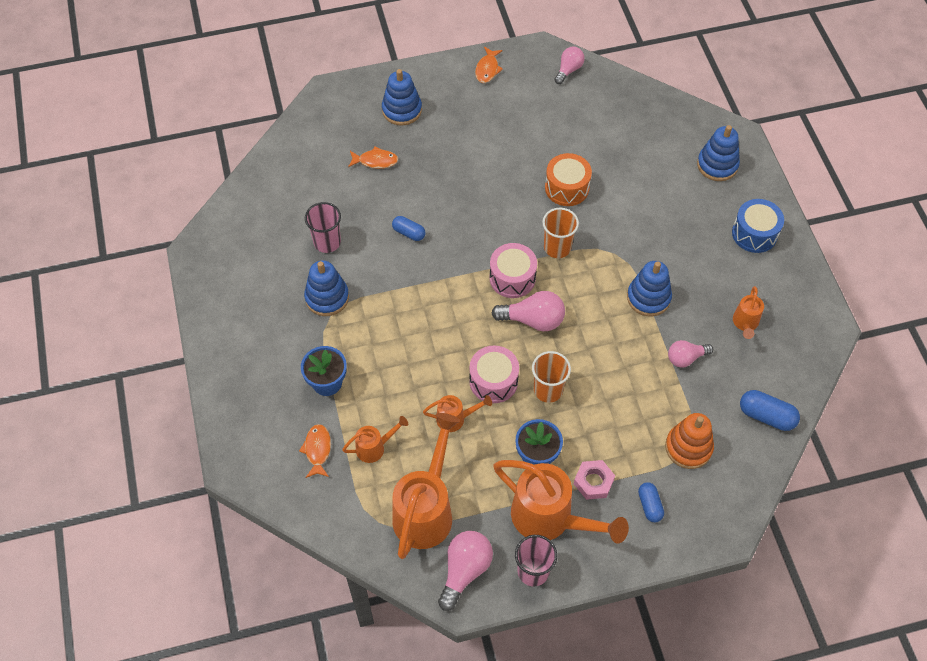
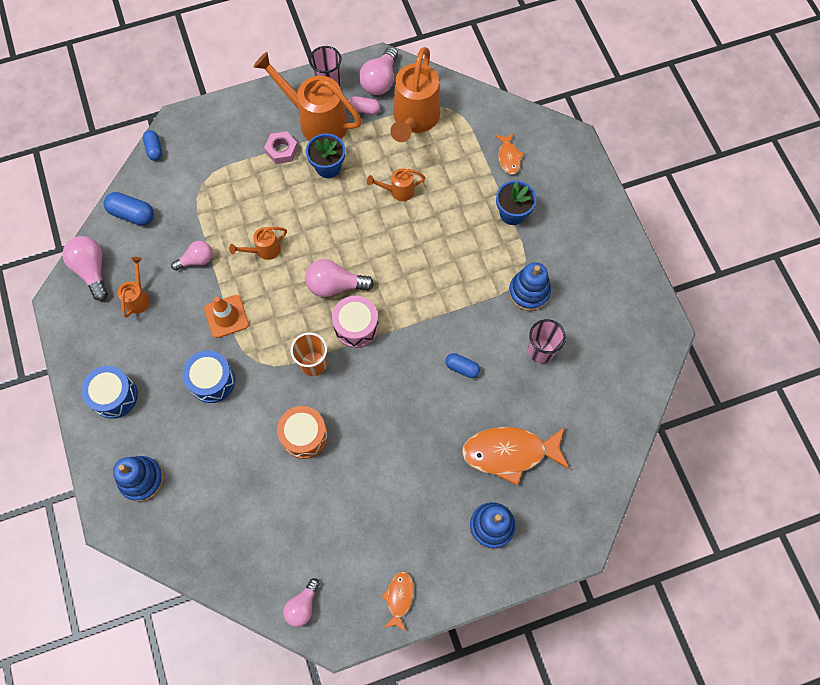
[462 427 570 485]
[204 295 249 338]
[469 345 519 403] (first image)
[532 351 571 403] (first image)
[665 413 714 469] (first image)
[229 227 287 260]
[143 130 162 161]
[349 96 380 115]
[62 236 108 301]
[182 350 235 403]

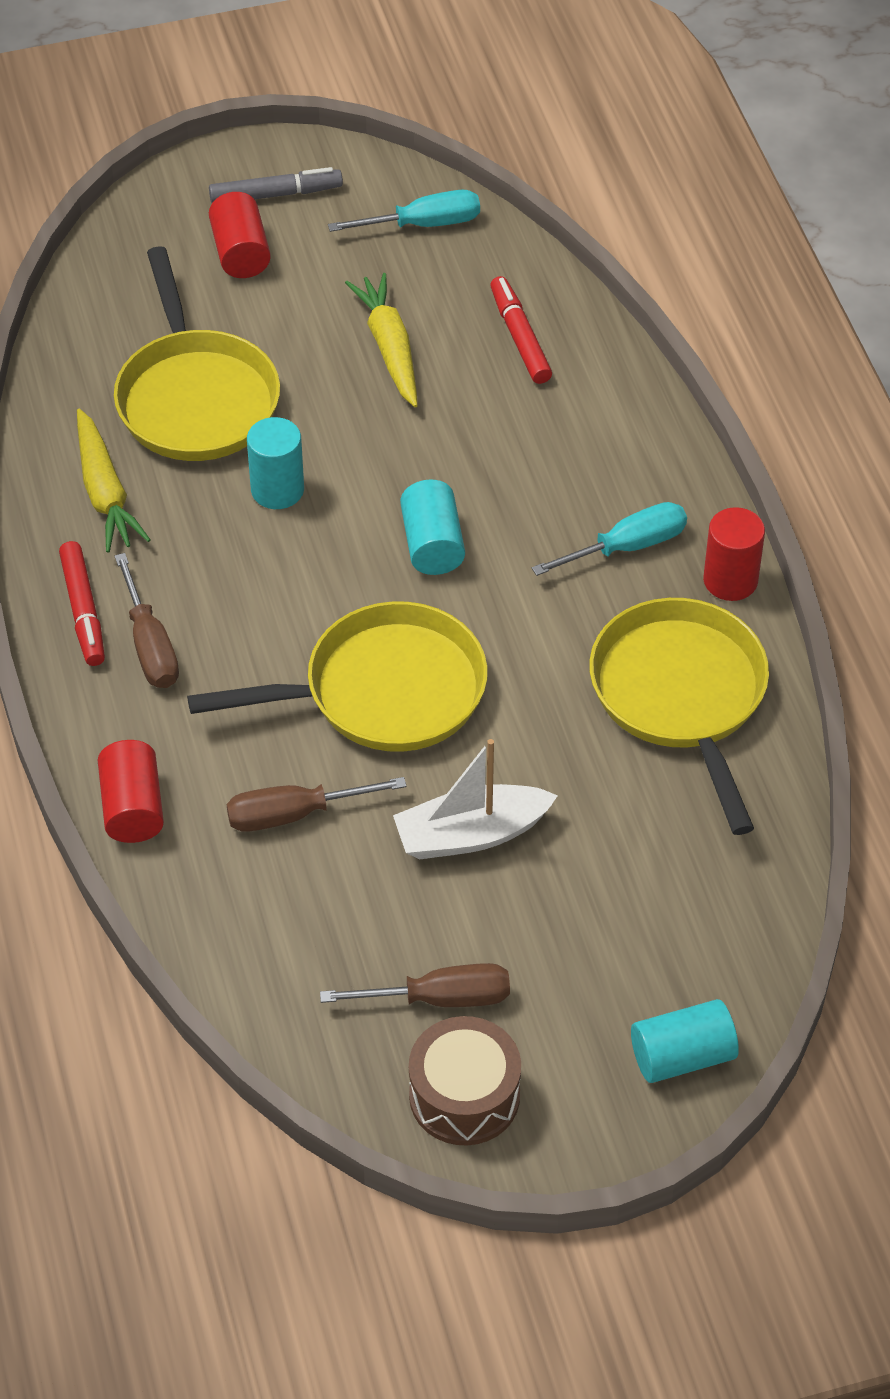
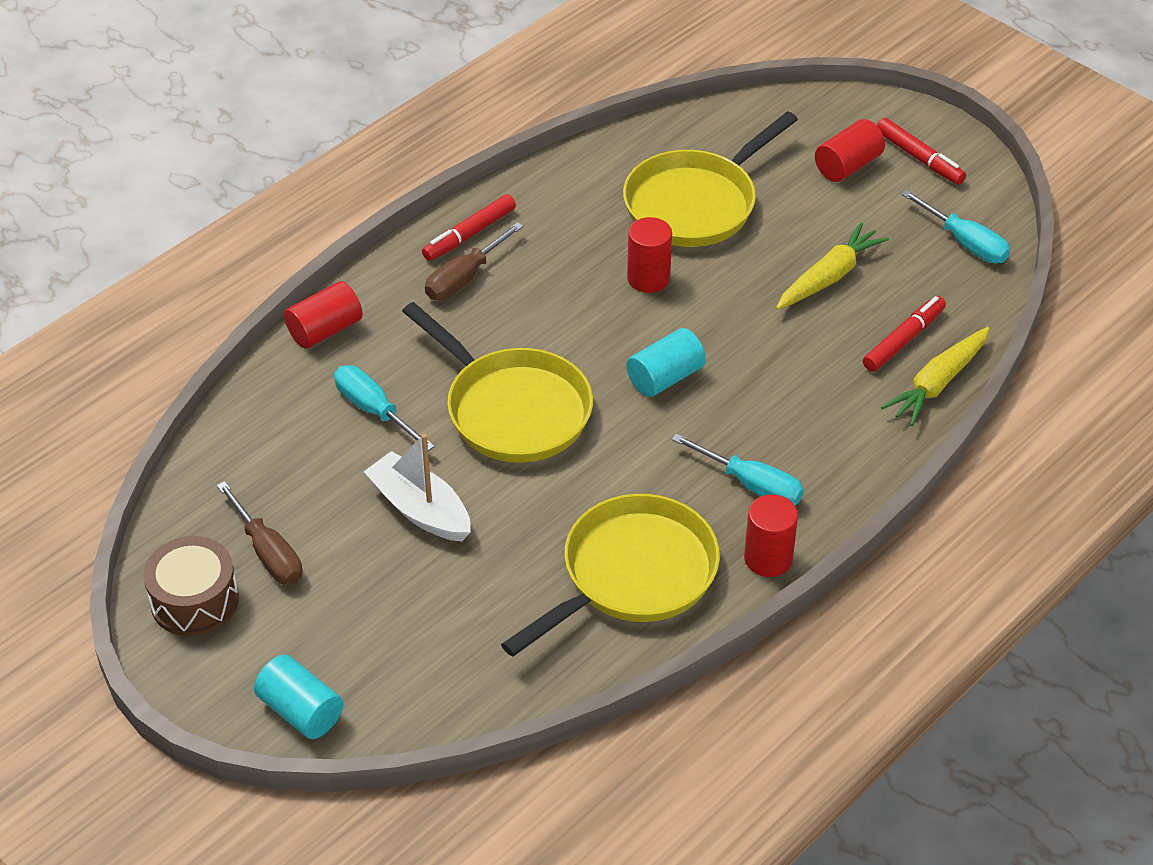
[877 118 966 184]
[881 327 990 426]
[627 217 672 293]
[334 365 435 451]

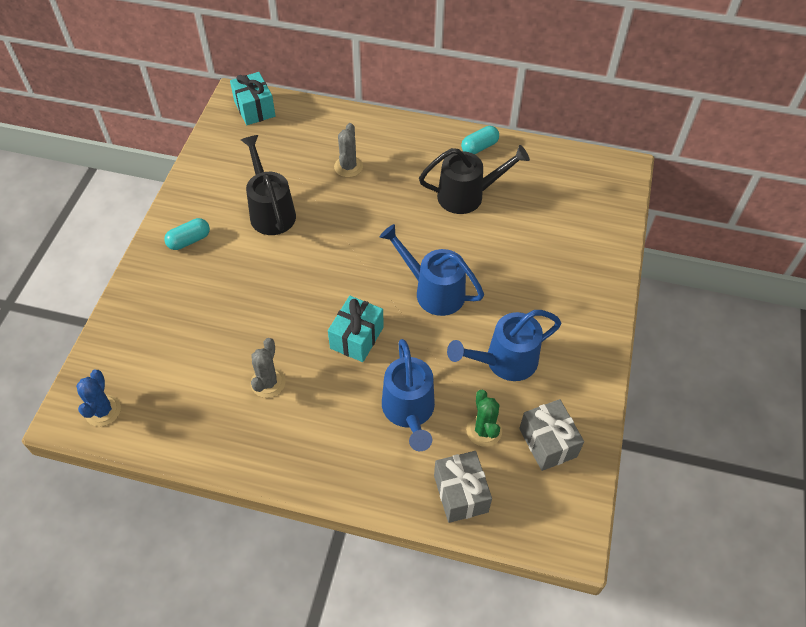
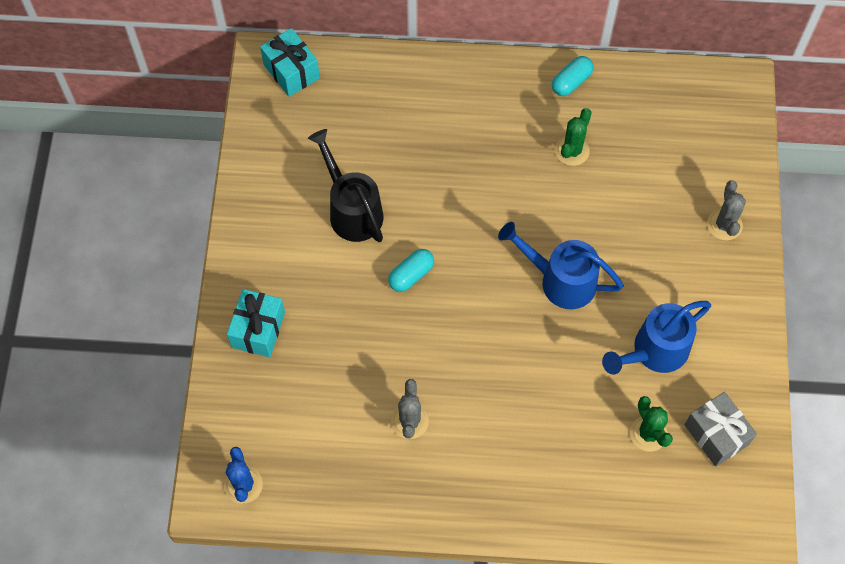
[707 181 746 240]
[555 108 592 166]
[388 249 434 292]
[227 289 285 357]
[382 339 435 451] (first image)
[434 451 492 523] (first image)

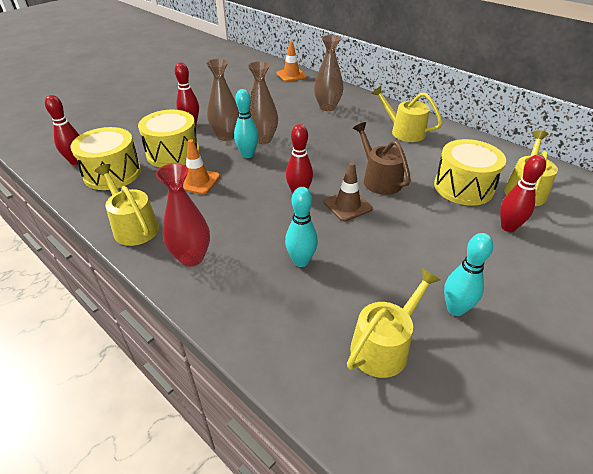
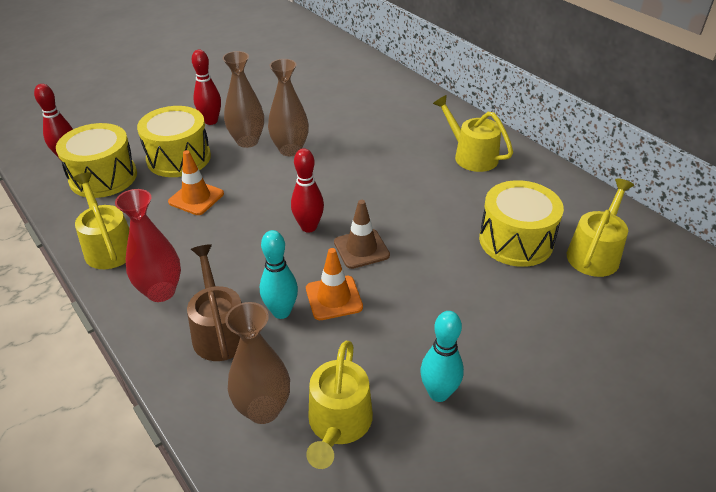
[225 302 290 424]
[306 248 363 320]
[234 89 259 158] (first image)
[187 244 242 361]
[500 155 546 232] (first image)
[306 341 373 469]

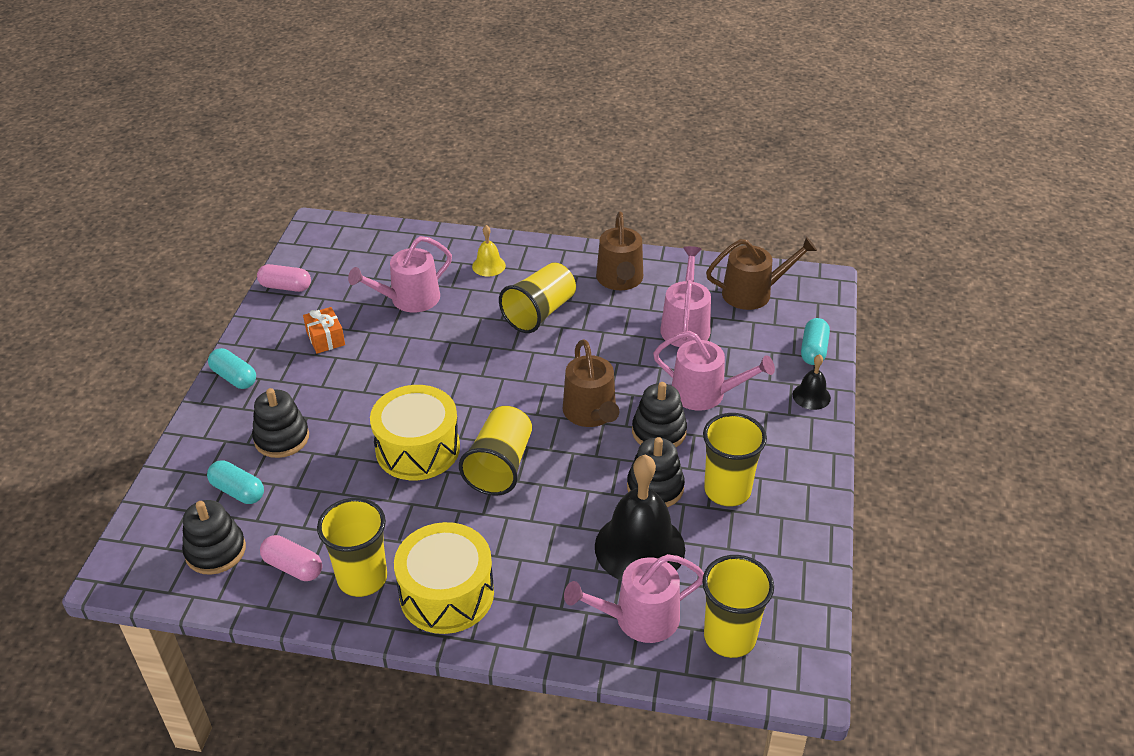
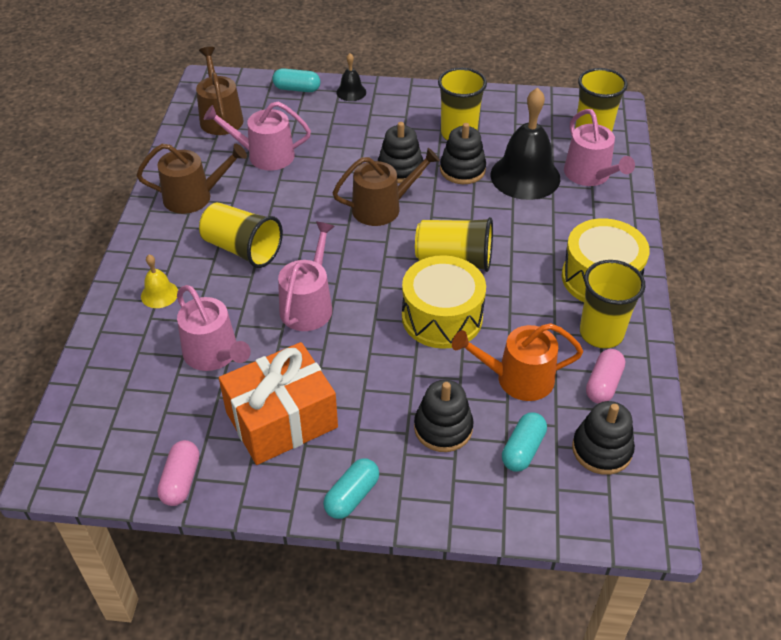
[219 342 338 465]
[278 222 335 331]
[452 323 583 401]

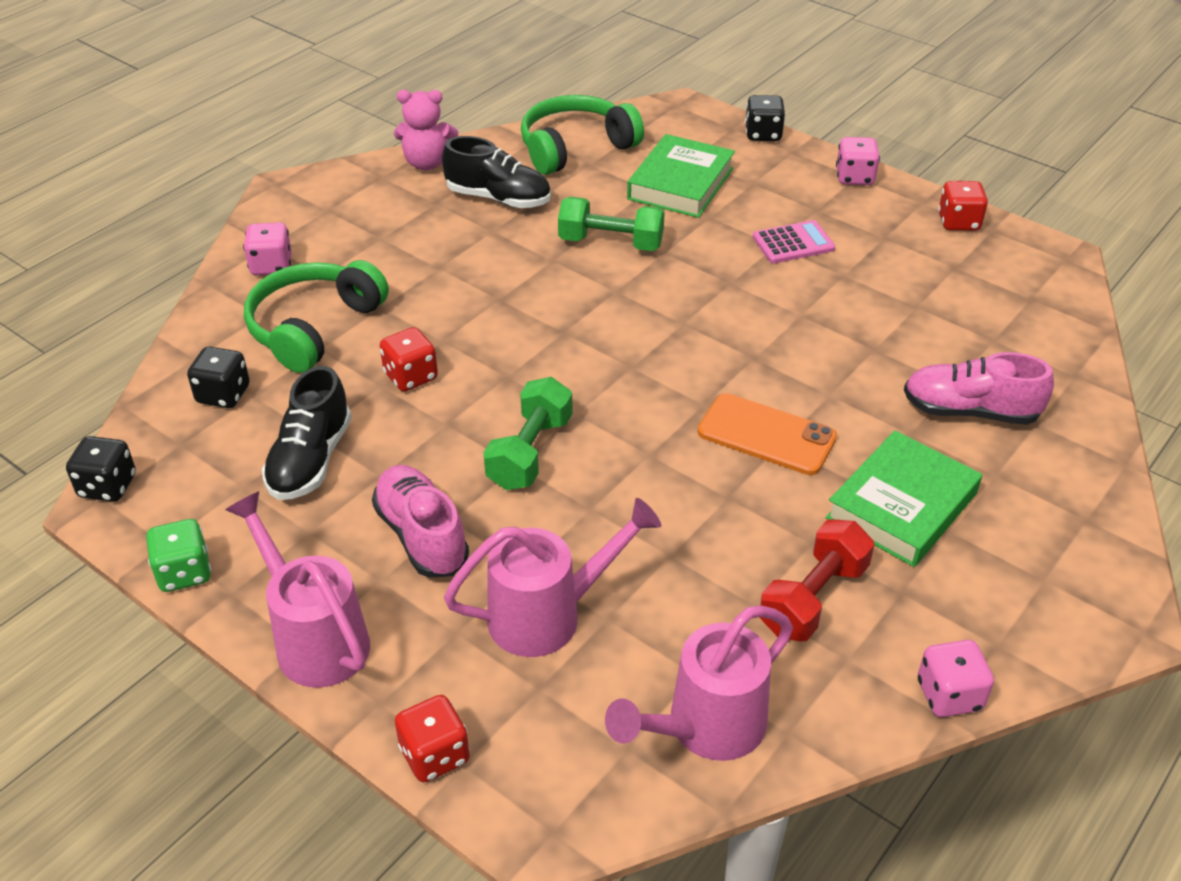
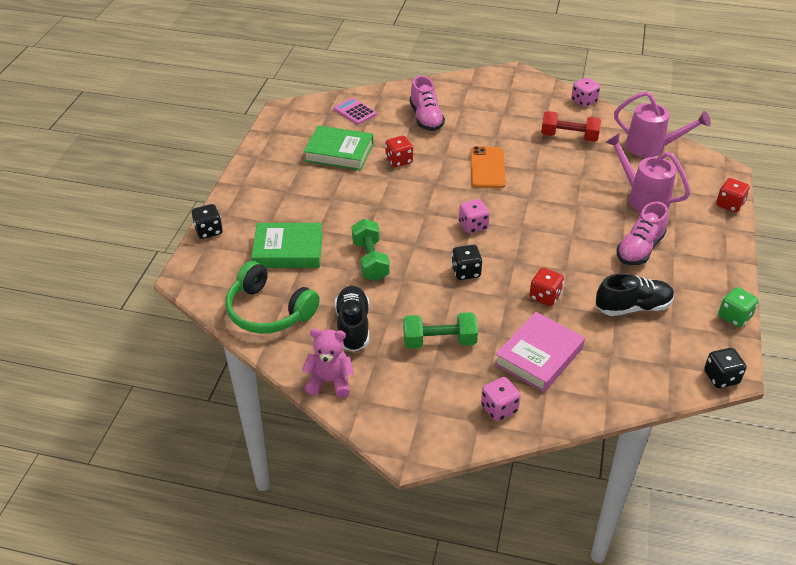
[302 329 354 398]
[459 199 490 234]
[385 136 413 167]
[333 97 377 125]
[495 312 585 393]
[451 245 483 280]
[403 312 478 349]
[304 125 373 171]
[225 491 370 688] (first image)

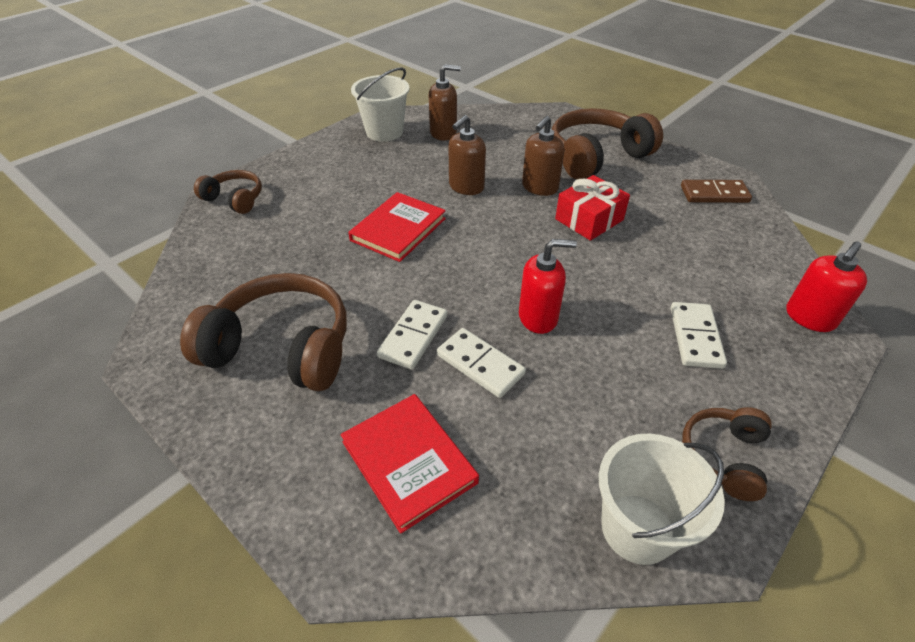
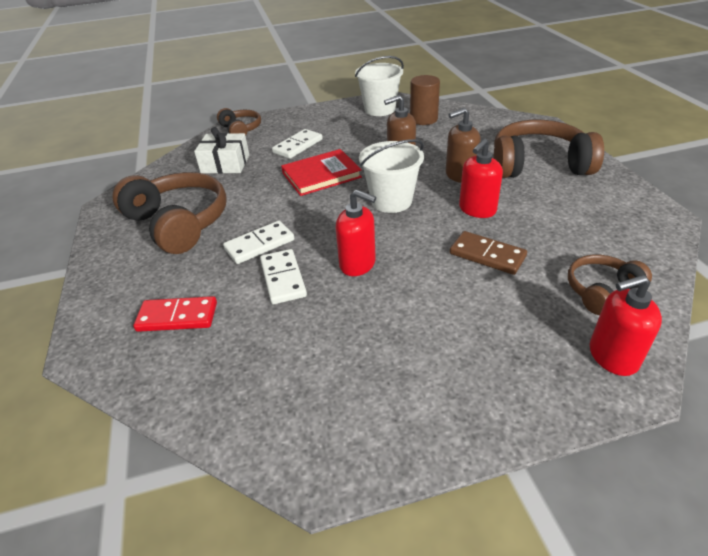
[410 75 440 125]
[459 139 503 218]
[450 231 527 275]
[272 129 323 159]
[133 296 217 332]
[568 255 652 315]
[359 139 424 213]
[194 127 249 174]

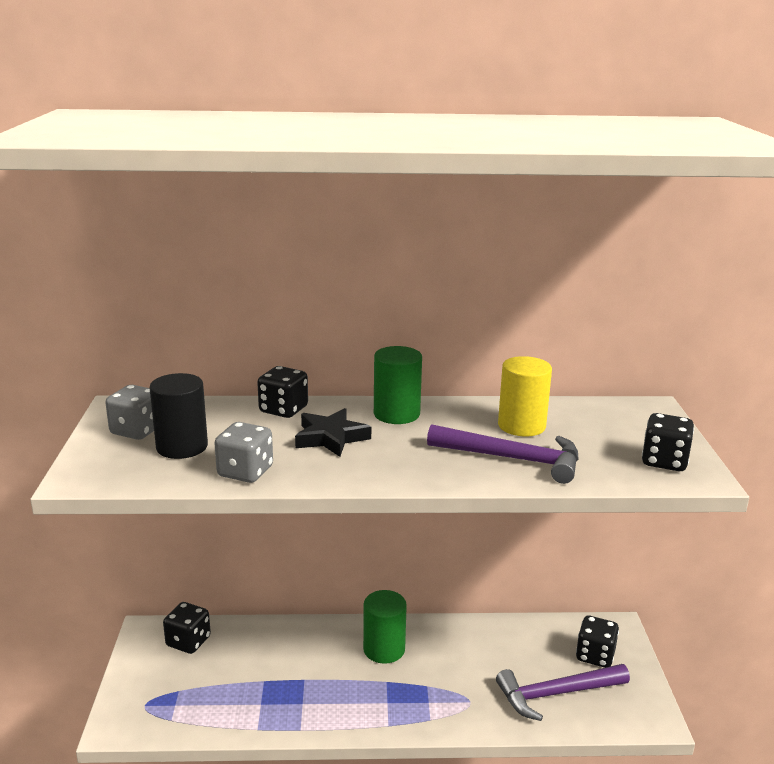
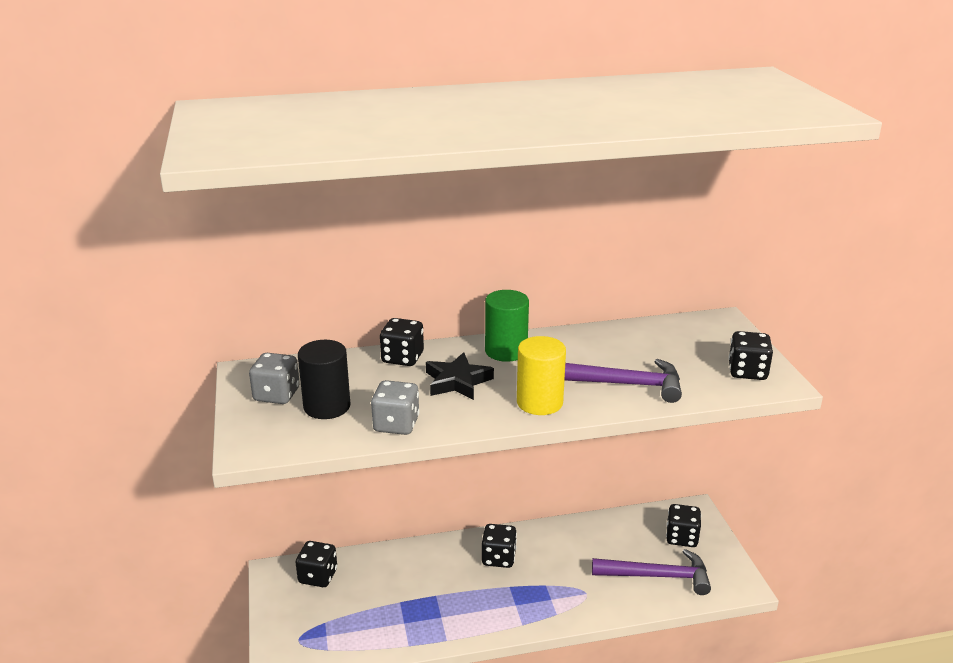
[517 336 566 415]
[482 524 517 568]
[592 549 711 595]

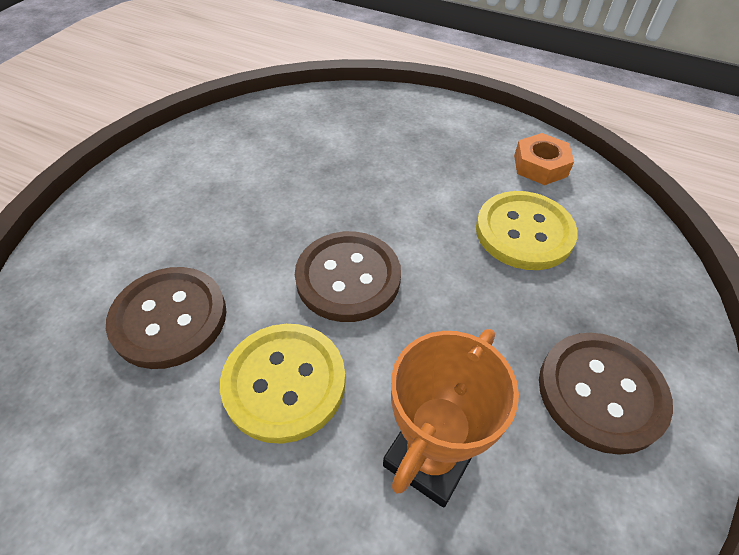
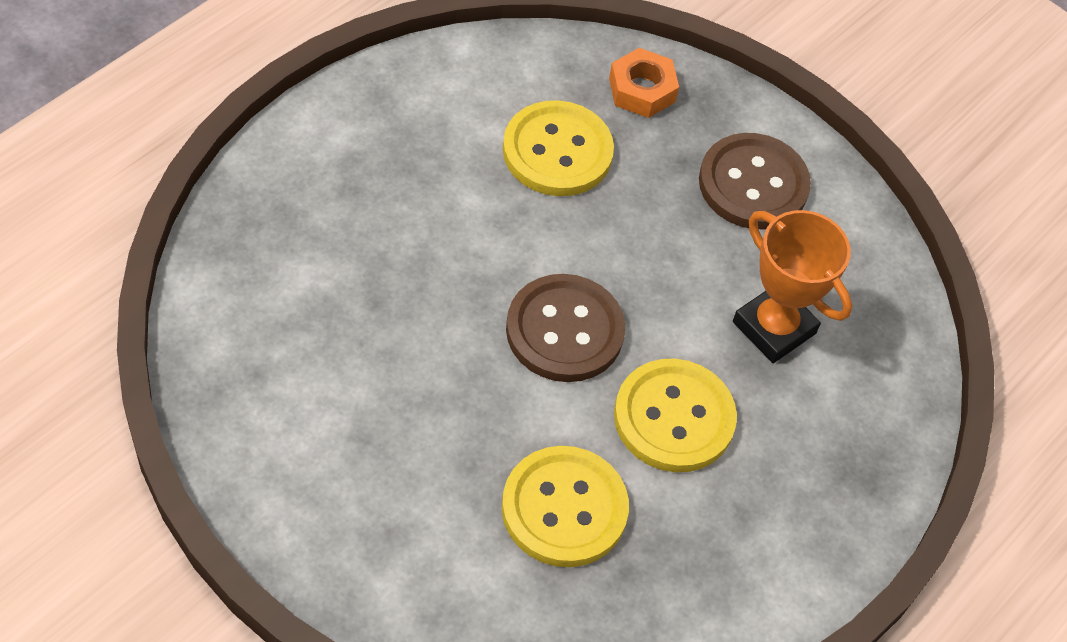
[609 48 679 118]
[502 446 629 567]

